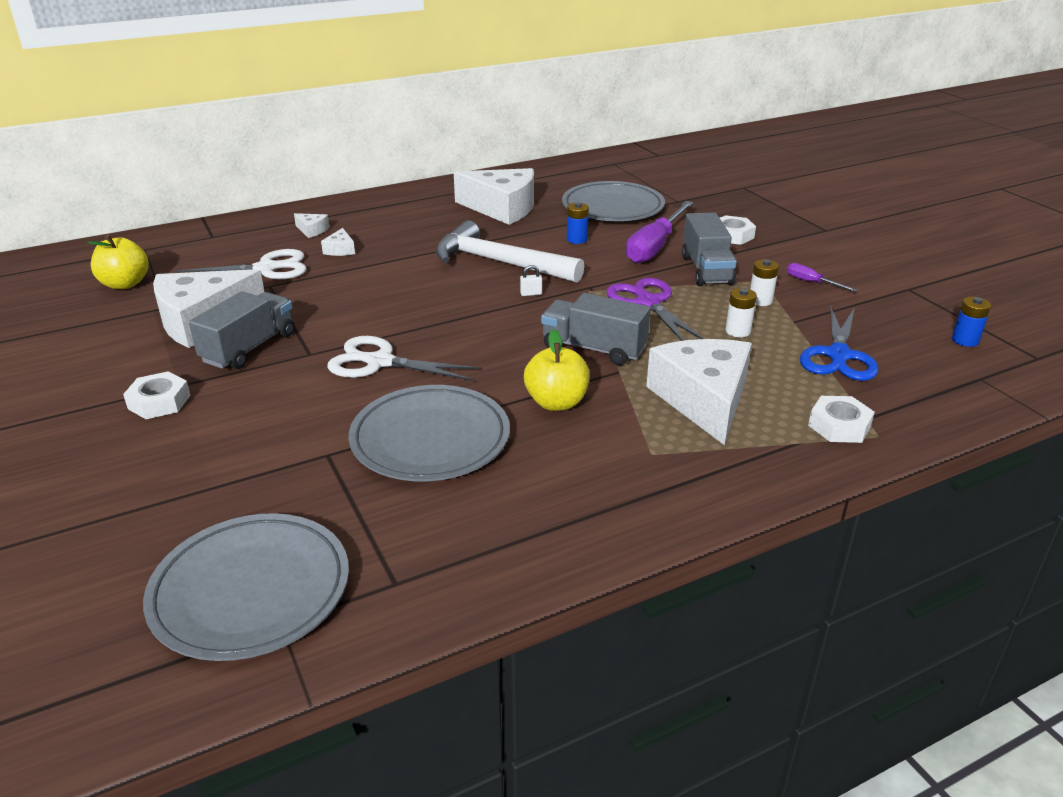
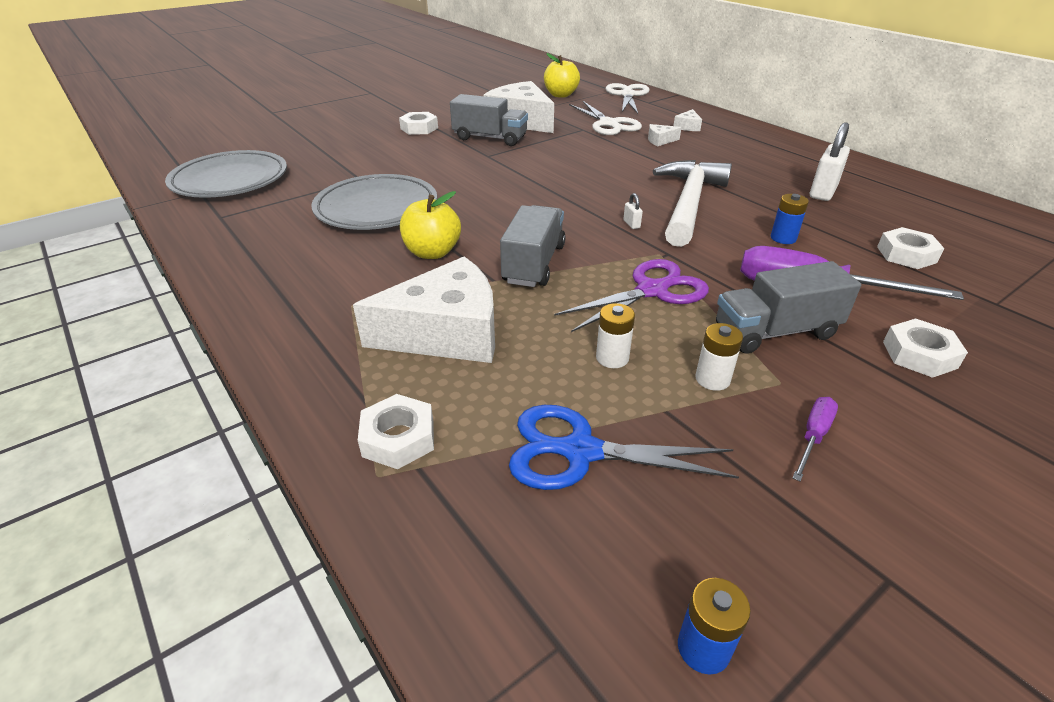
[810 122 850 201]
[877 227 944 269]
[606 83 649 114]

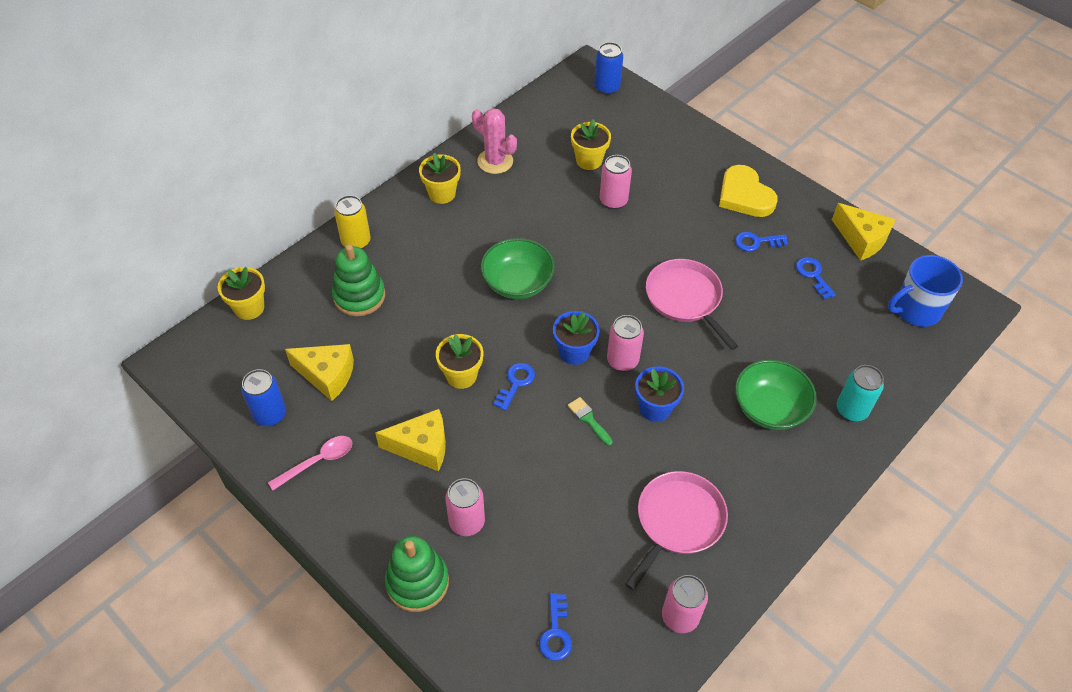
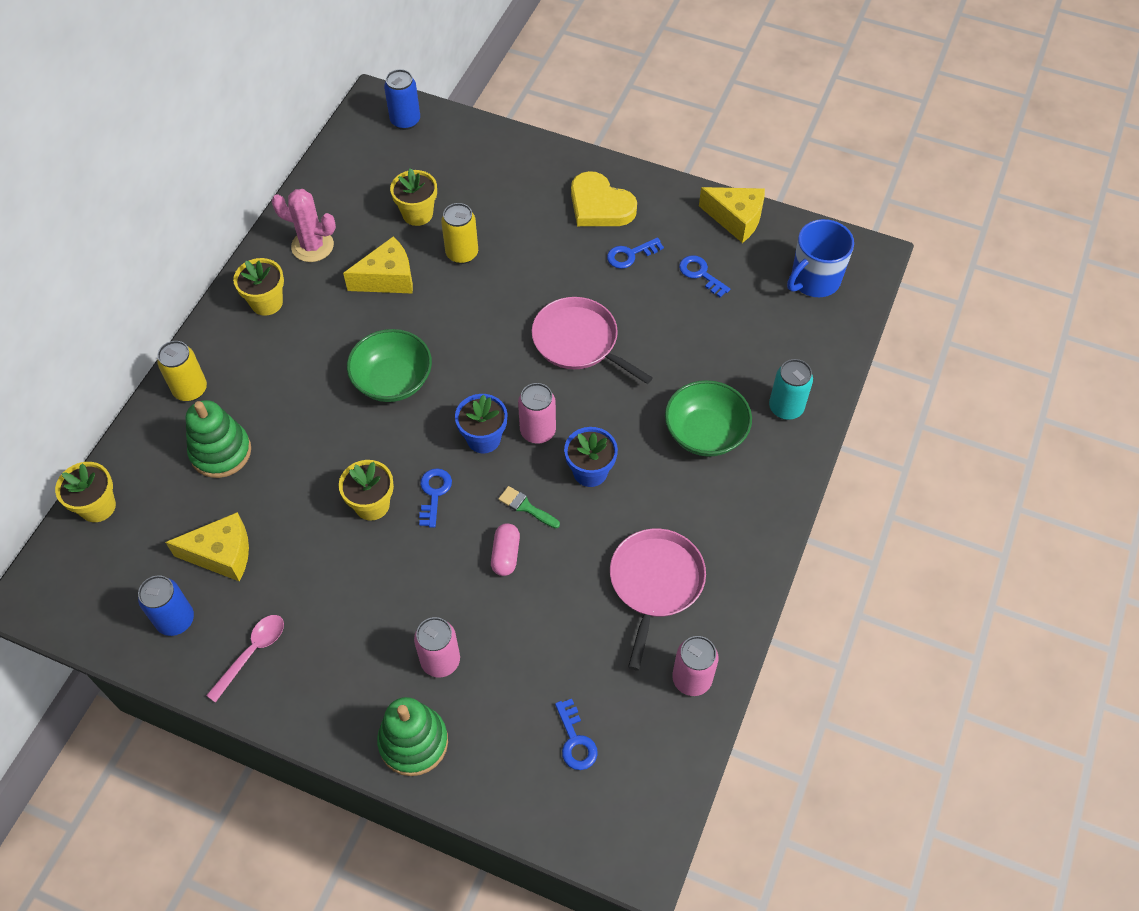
[441 203 478 264]
[343 237 413 294]
[491 524 520 576]

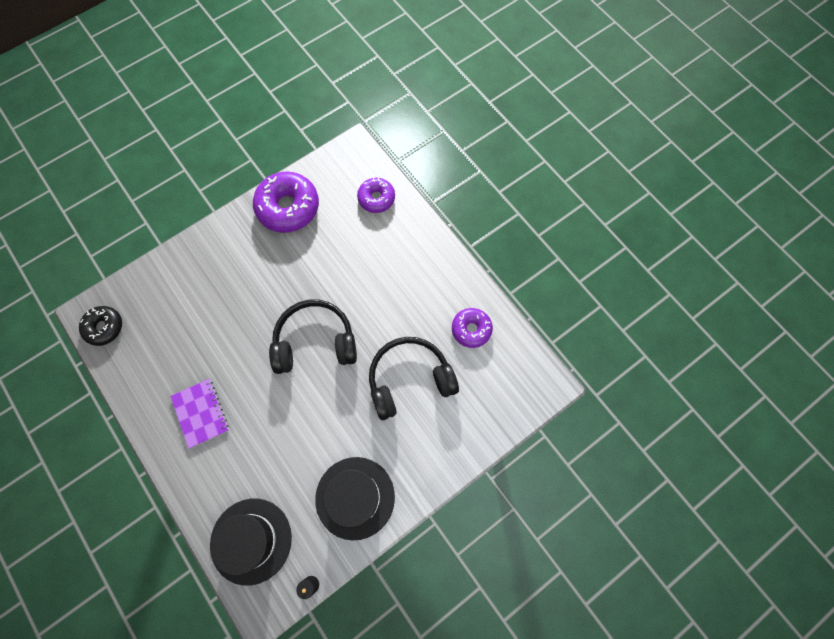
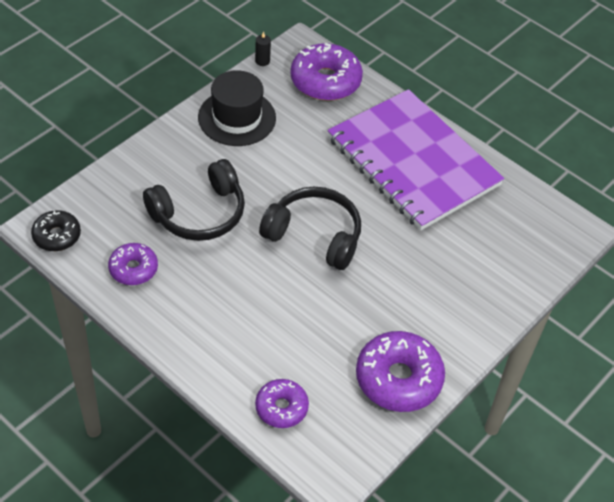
[259 187 361 270]
[31 210 81 251]
[328 89 504 230]
[290 43 363 101]

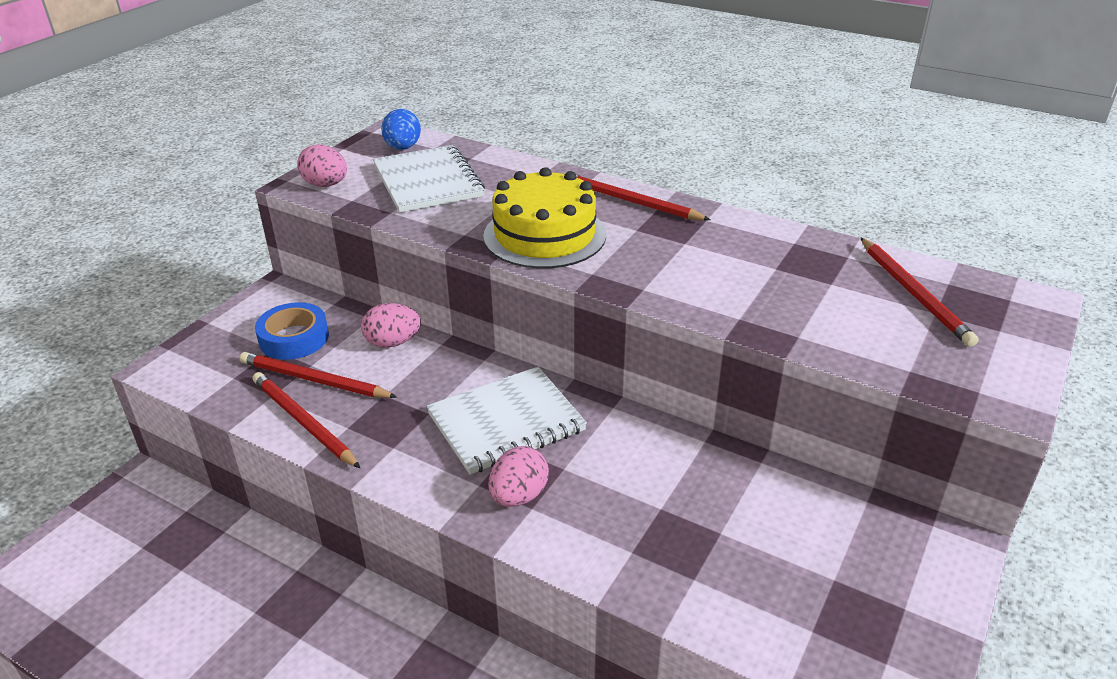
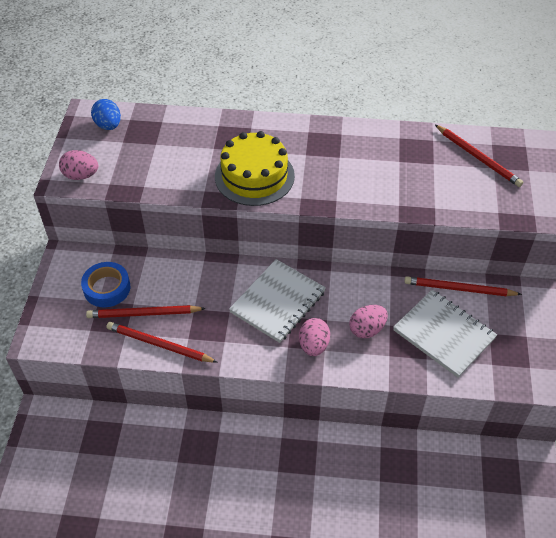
[393 290 497 377]
[404 276 522 296]
[349 305 388 338]

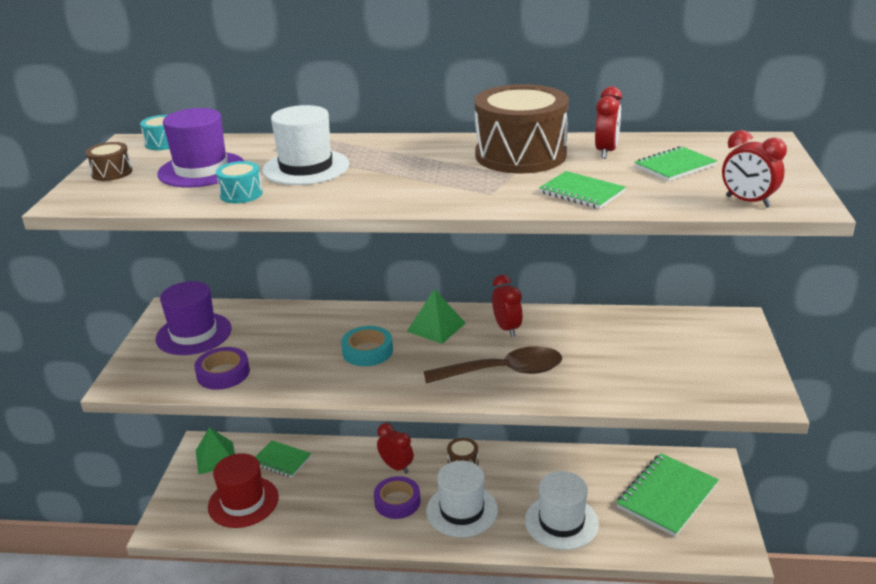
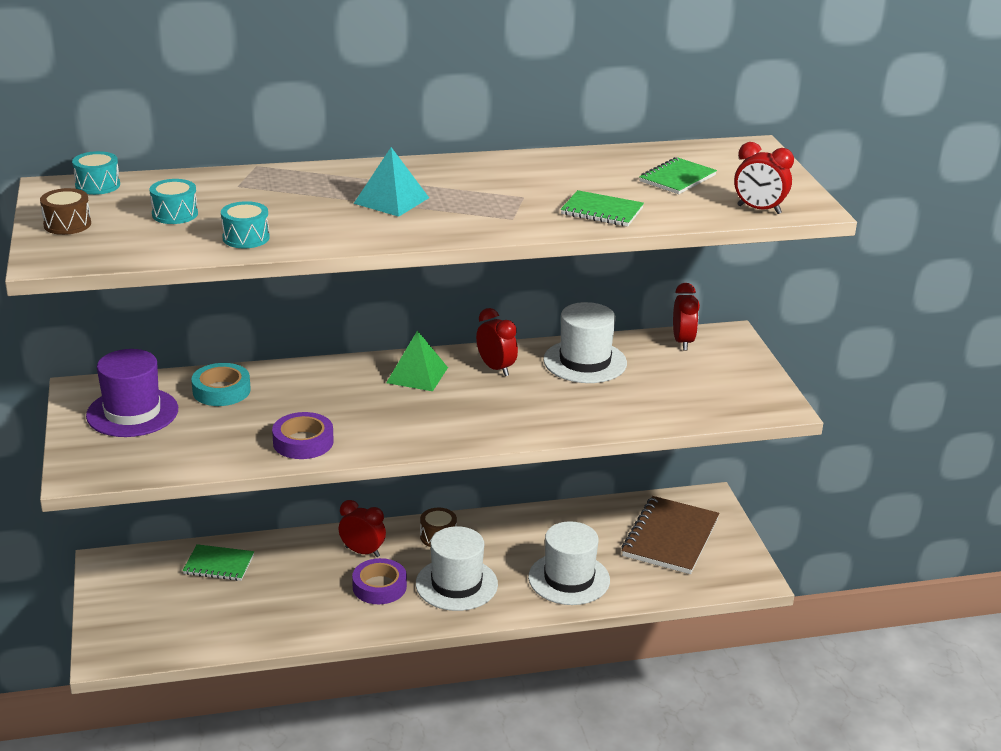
[474 84 569 174] (first image)
[673 283 700 350]
[543 302 627 383]
[149 179 198 224]
[191 363 251 406]
[424 346 562 383] (first image)
[272 412 334 459]
[196 427 235 475] (first image)
[208 453 279 528] (first image)
[621 496 720 574]
[354 147 429 217]

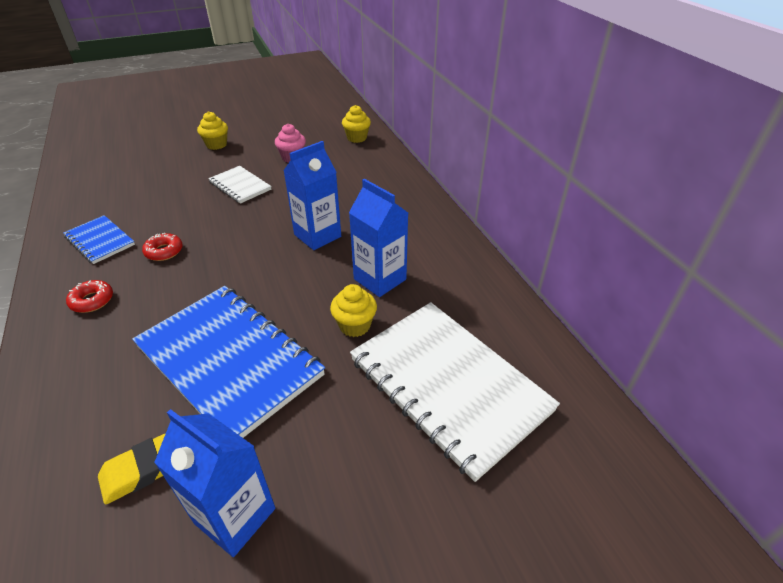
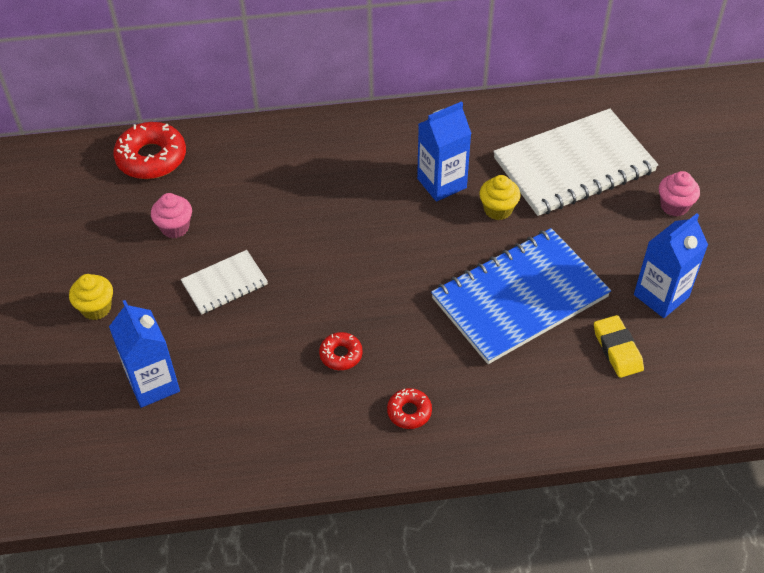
[113 122 186 179]
[109 300 180 408]
[63 215 135 264] (first image)
[659 171 700 216]

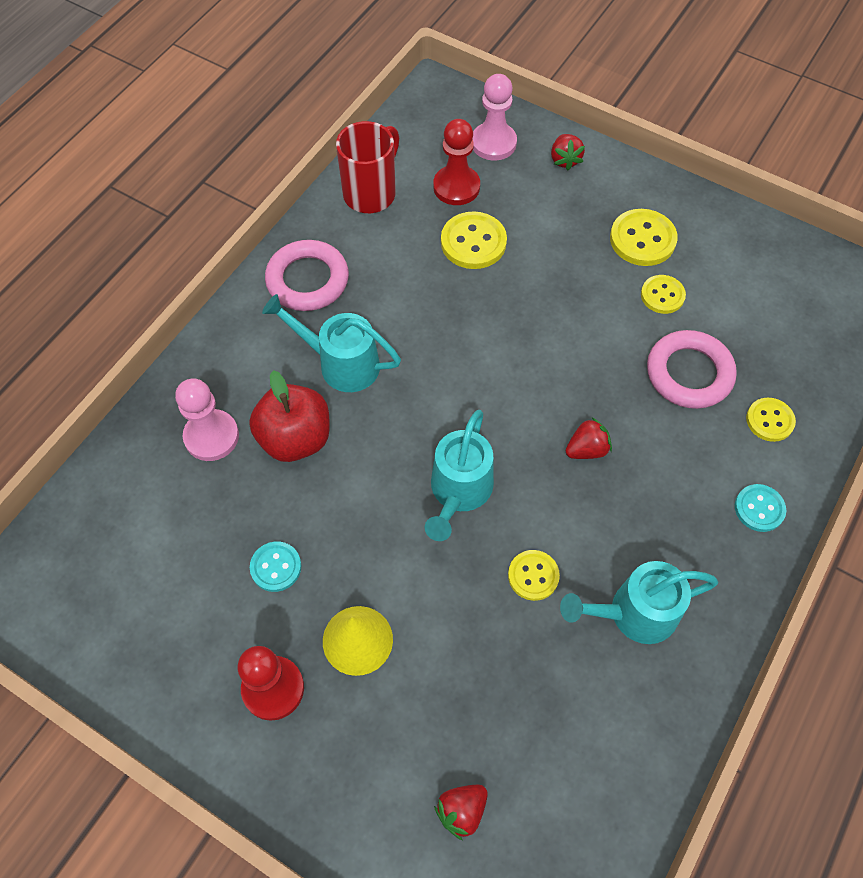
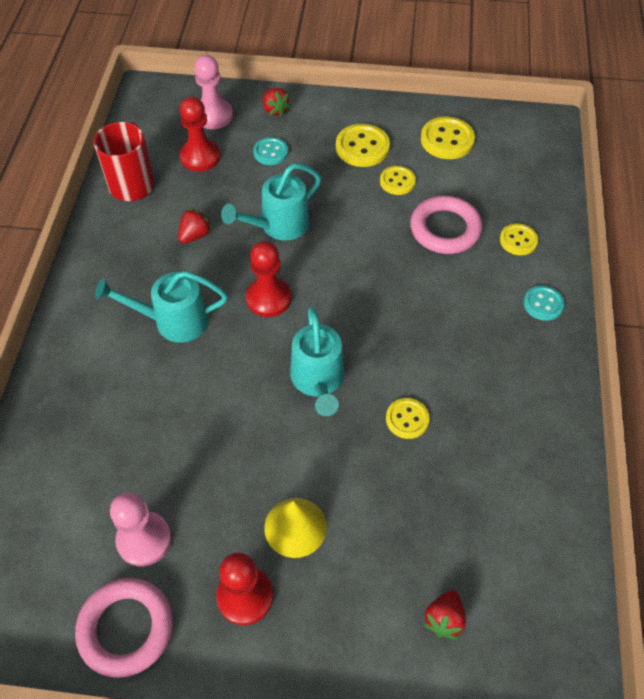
[421 116 475 159]
[75 578 173 678]
[249 370 330 462] (first image)
[110 492 171 567]
[178 208 212 243]
[253 137 288 165]
[221 163 321 240]
[246 241 291 317]

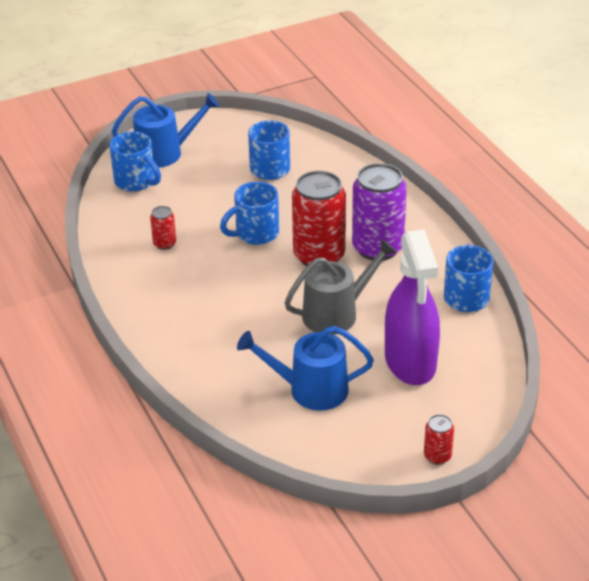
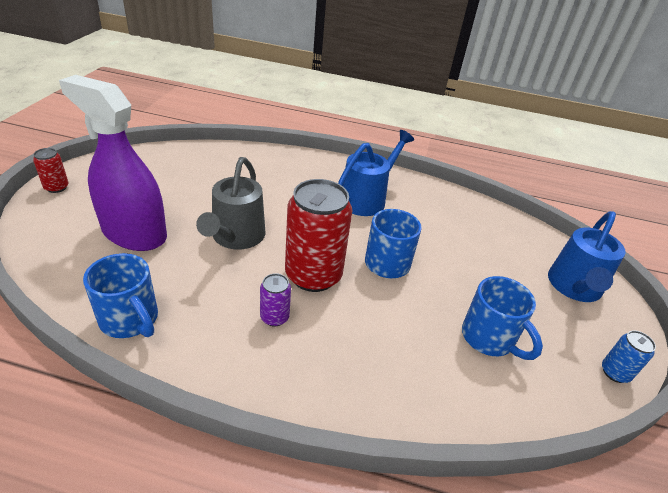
[109 131 161 192] (first image)
[260 273 291 327]
[150 206 176 250] (first image)
[338 130 414 216]
[602 330 656 383]

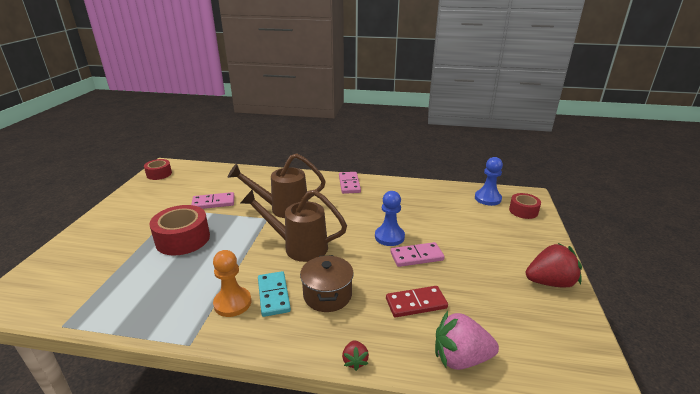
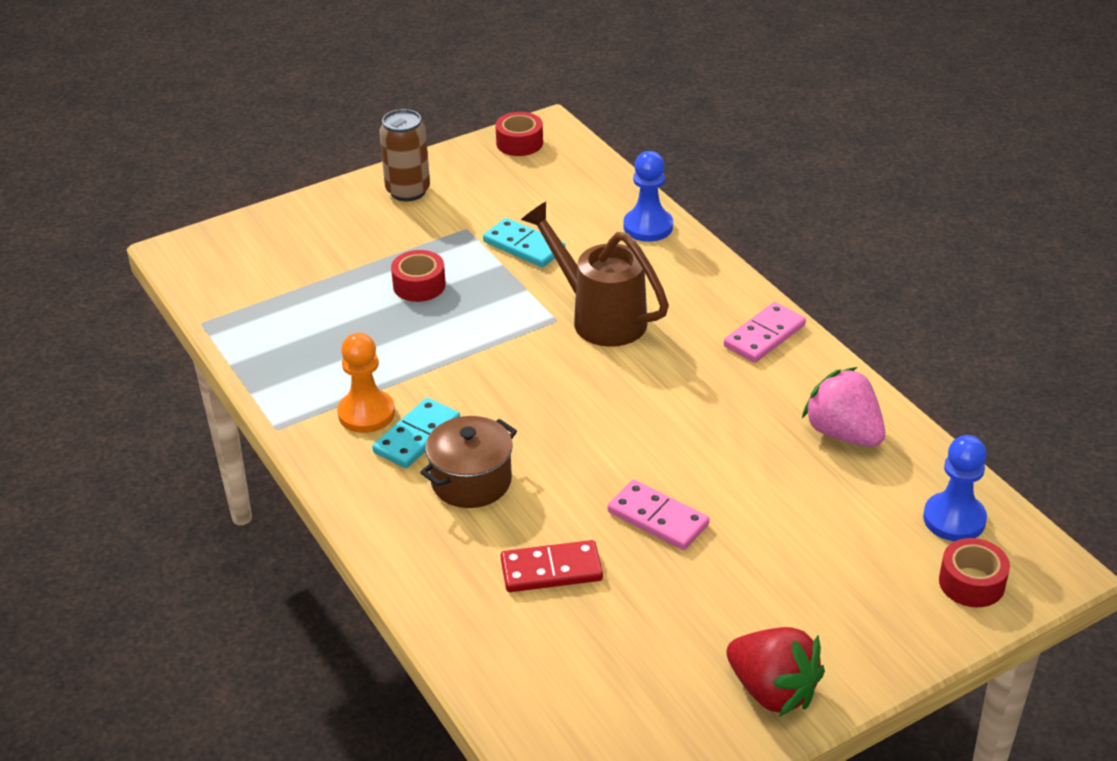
[241 190 347 262] (first image)
[623 151 673 242]
[483 218 566 267]
[391 250 446 302]
[501 540 603 592]
[802 367 885 447]
[342 340 369 371] (first image)
[379 109 430 202]

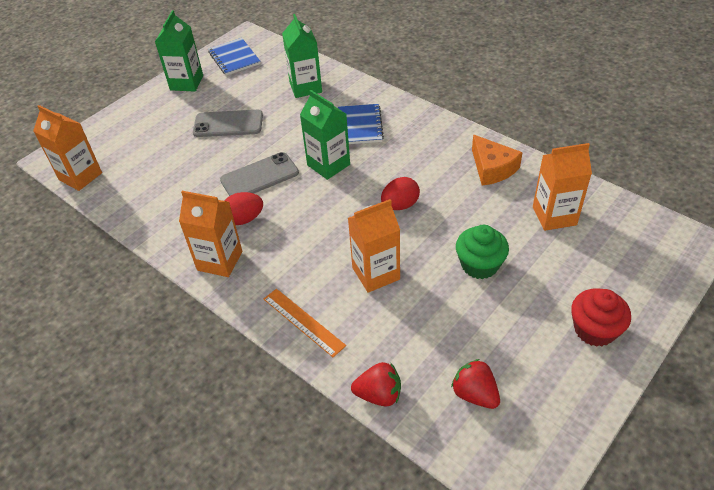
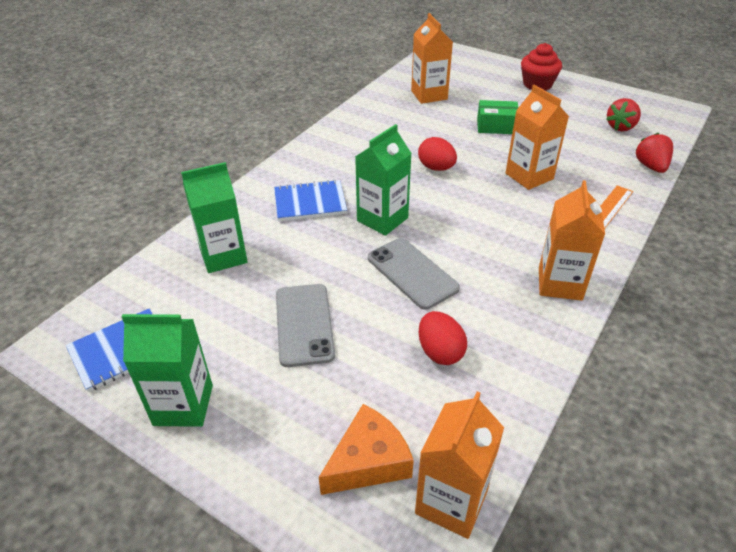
[319 404 414 495]
[419 311 467 365]
[477 100 519 134]

